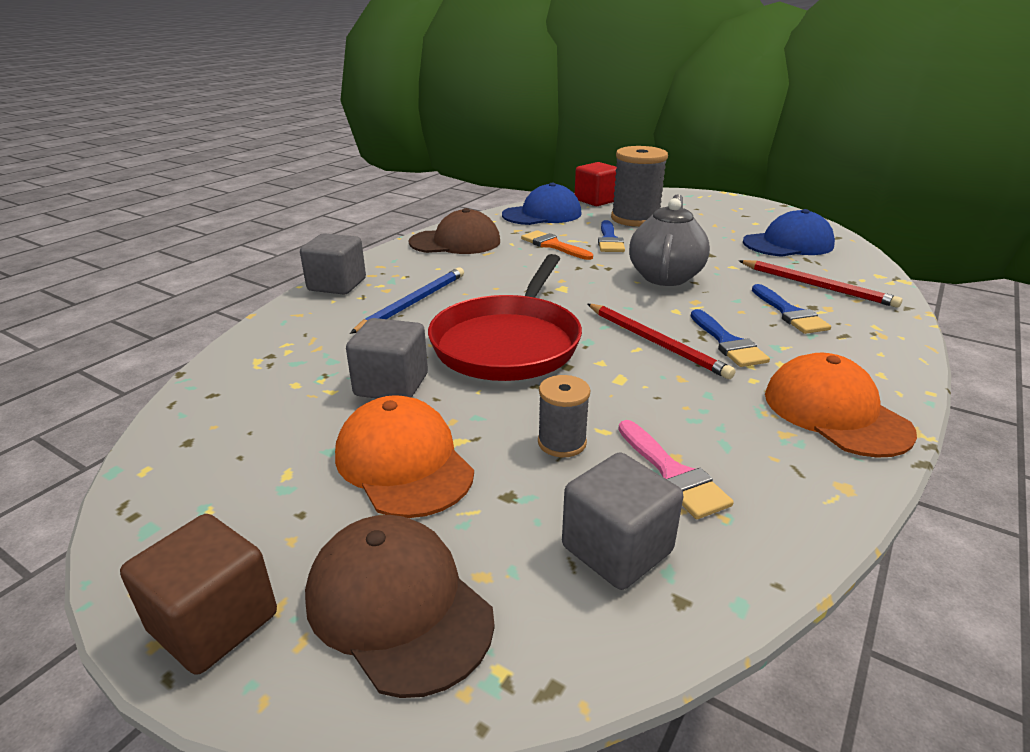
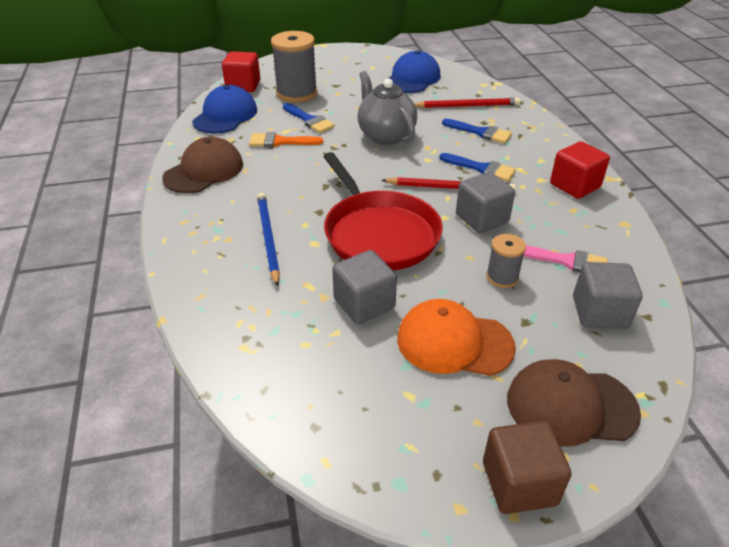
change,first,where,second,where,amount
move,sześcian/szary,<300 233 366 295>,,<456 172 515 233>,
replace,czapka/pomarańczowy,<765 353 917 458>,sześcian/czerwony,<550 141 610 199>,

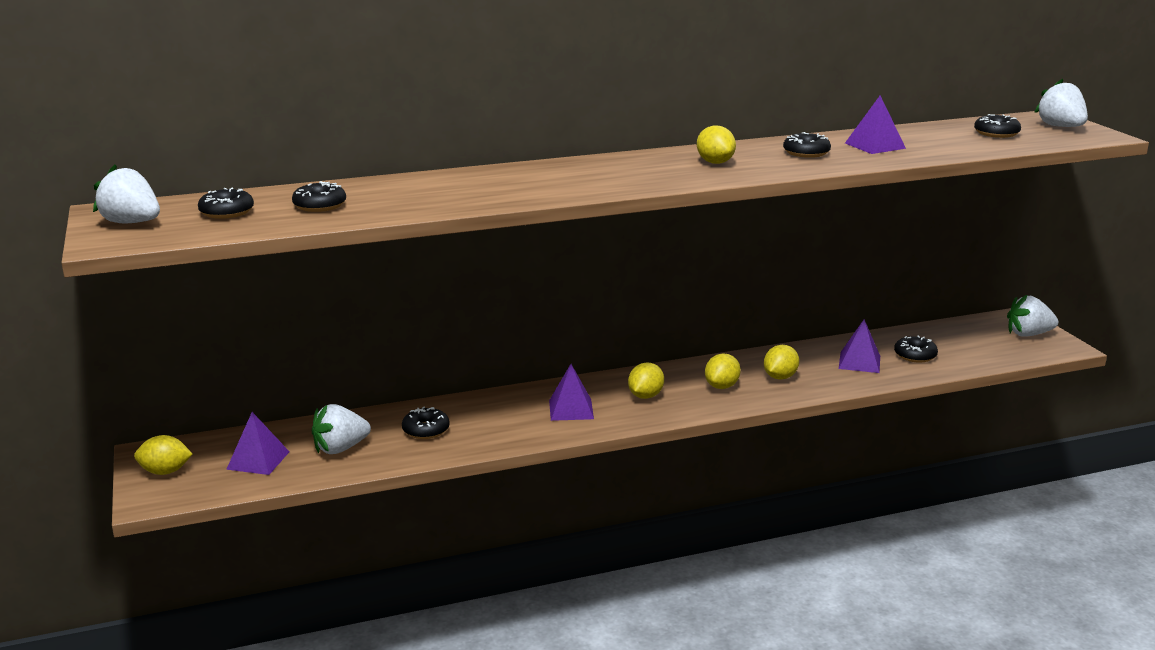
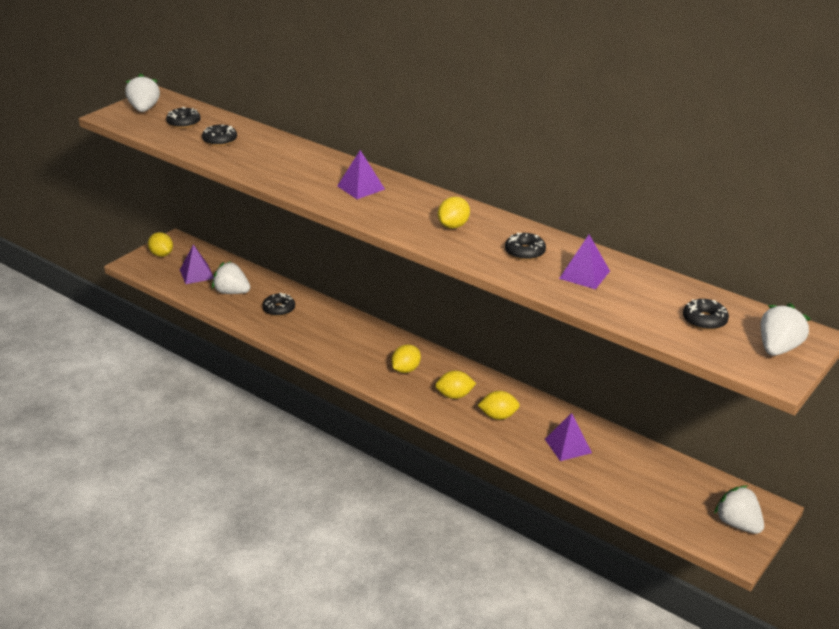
change,first,where,second,where,amount
delete,donut/czarny,<894 336 938 363>,,,
move,piramida/fioletowy,<549 364 594 421>,,<337 150 385 199>,
rotate,cytryna/żółty,<628 362 664 399>,,<391 345 421 373>,45 degrees counterclockwise

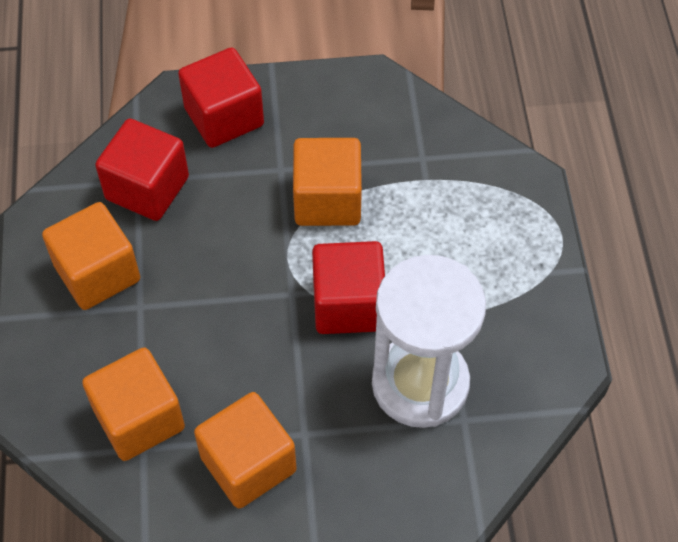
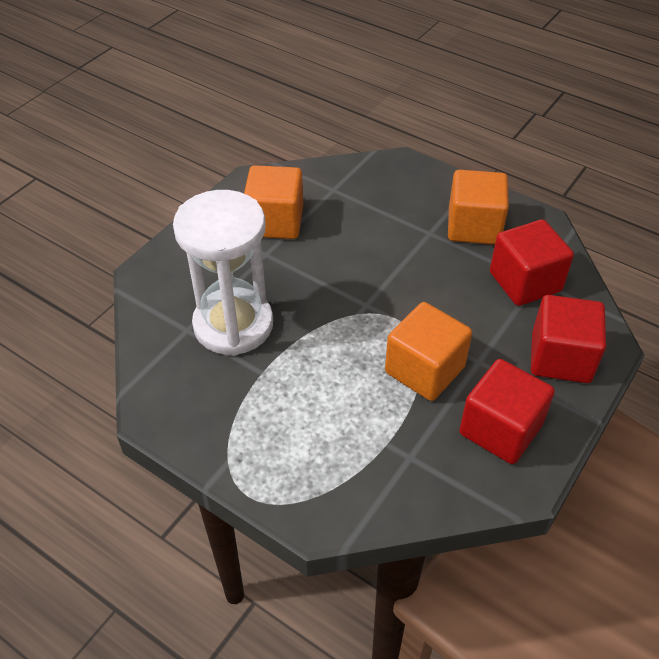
change,first,where,second,where,amount
delete,sześcian/pomarańczowy,<82 348 185 461>,,,
move,sześcian/czerwony,<312 241 385 334>,,<459 359 555 464>,

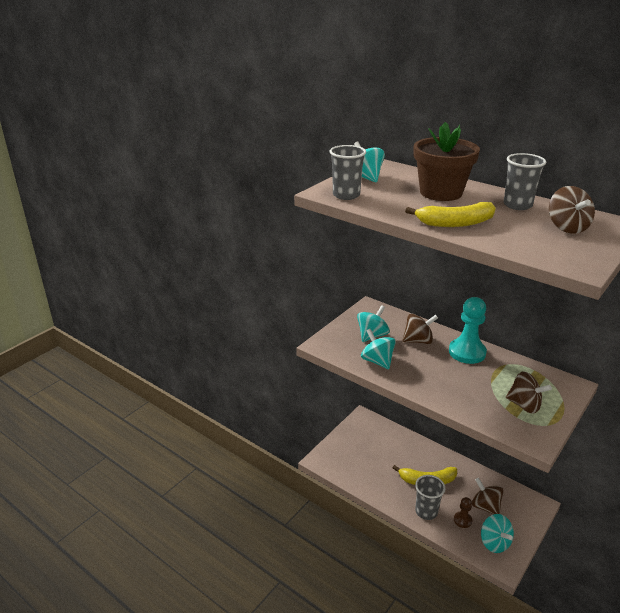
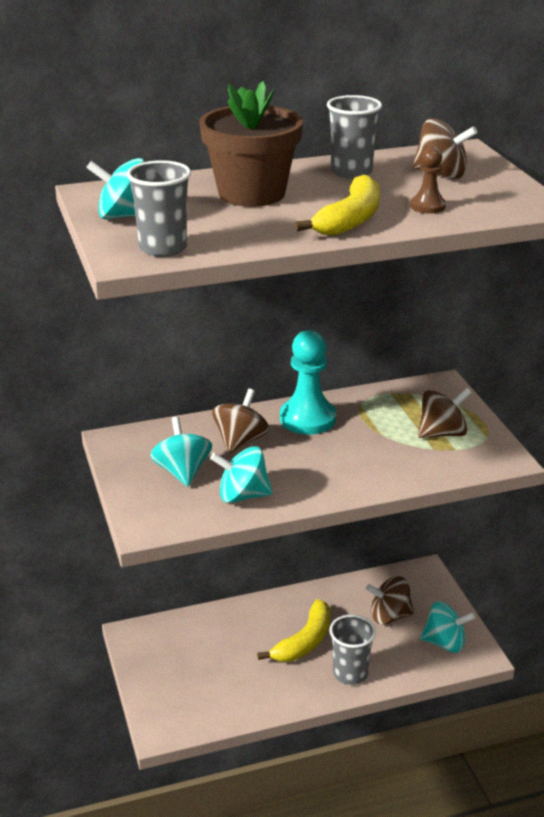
change,first,where,second,where,amount
move,pionek/brązowy,<454 497 472 528>,,<410 146 446 214>,

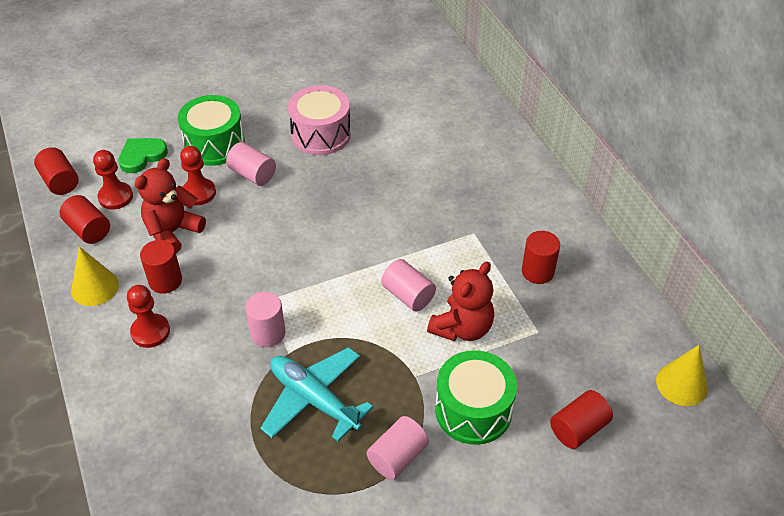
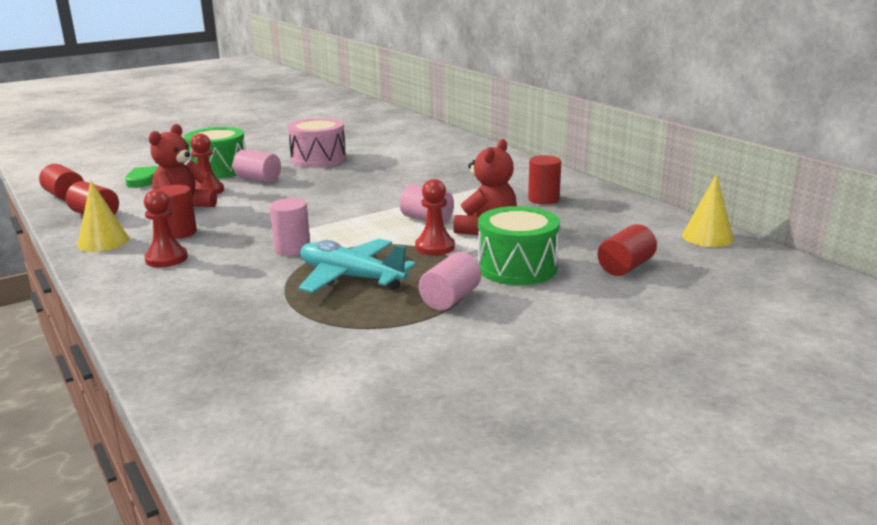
change,first,where,second,where,amount
move,pionek/czerwony,<93 150 133 210>,,<415 179 455 256>,

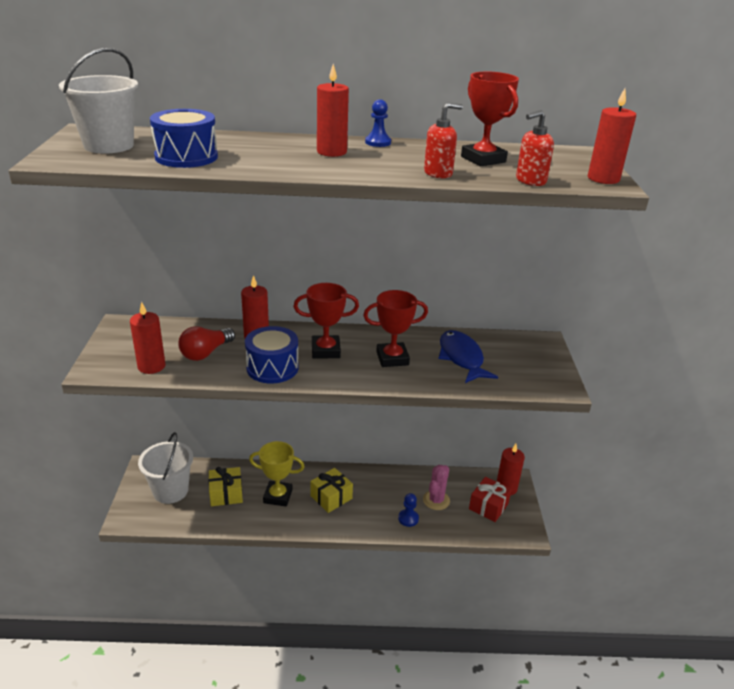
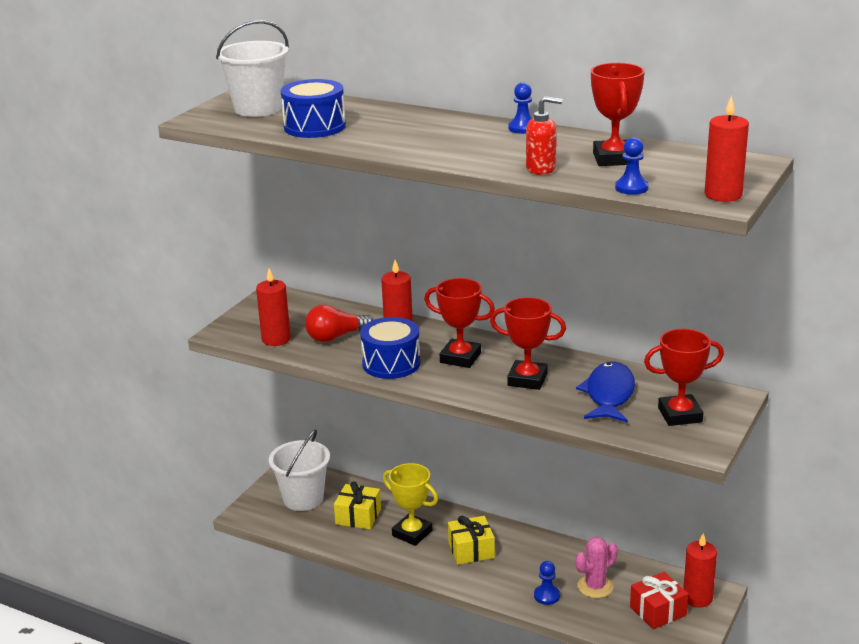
change,first,where,second,where,amount
delete,świeca/czerwony,<317 64 349 157>,,,
insert,,,puchar/czerwony,<644 329 724 426>,
replace,dozownik mydła/czerwony,<516 110 554 186>,pionek/niebieski,<615 137 648 195>,

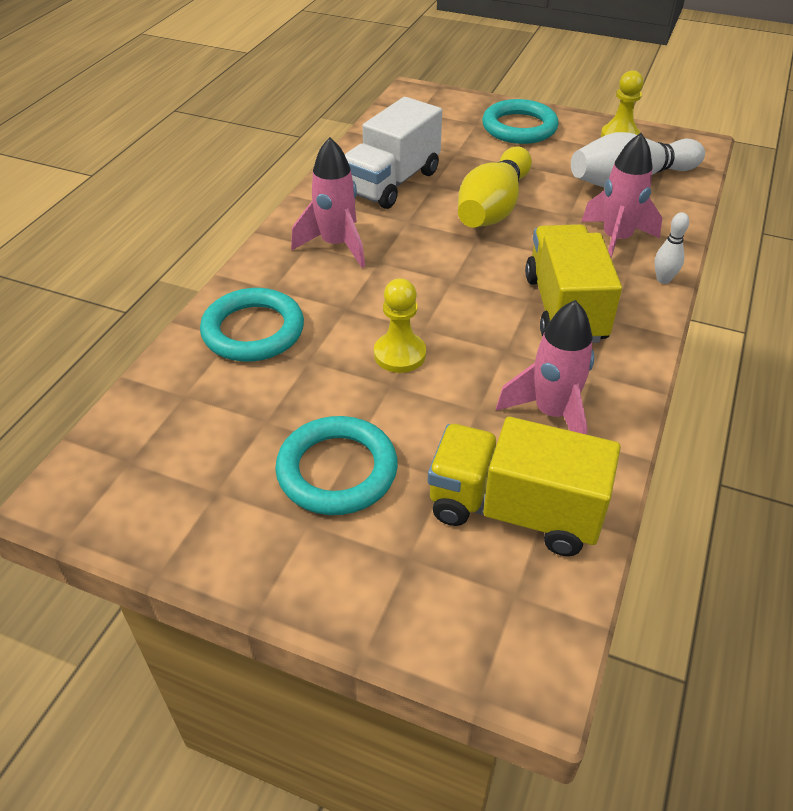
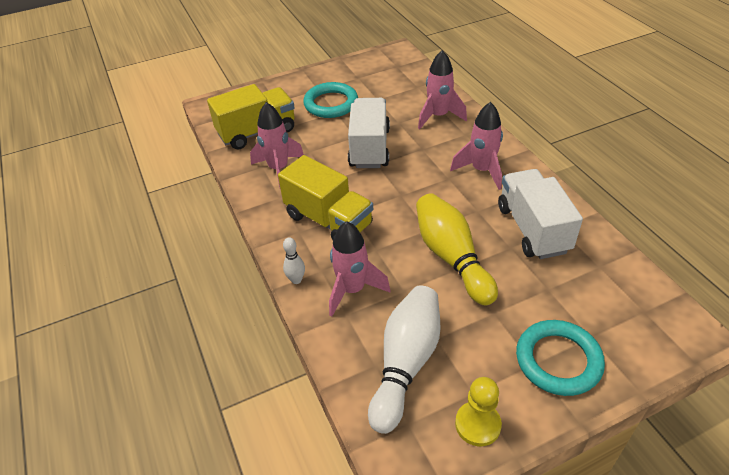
change,first,where,second,where,amount
replace,pierścień/turkusowy,<200 288 304 362>,rakieta/różowy,<418 50 467 129>,
replace,pionek/żółty,<374 278 426 373>,ciężarówka/biały,<348 98 390 168>,

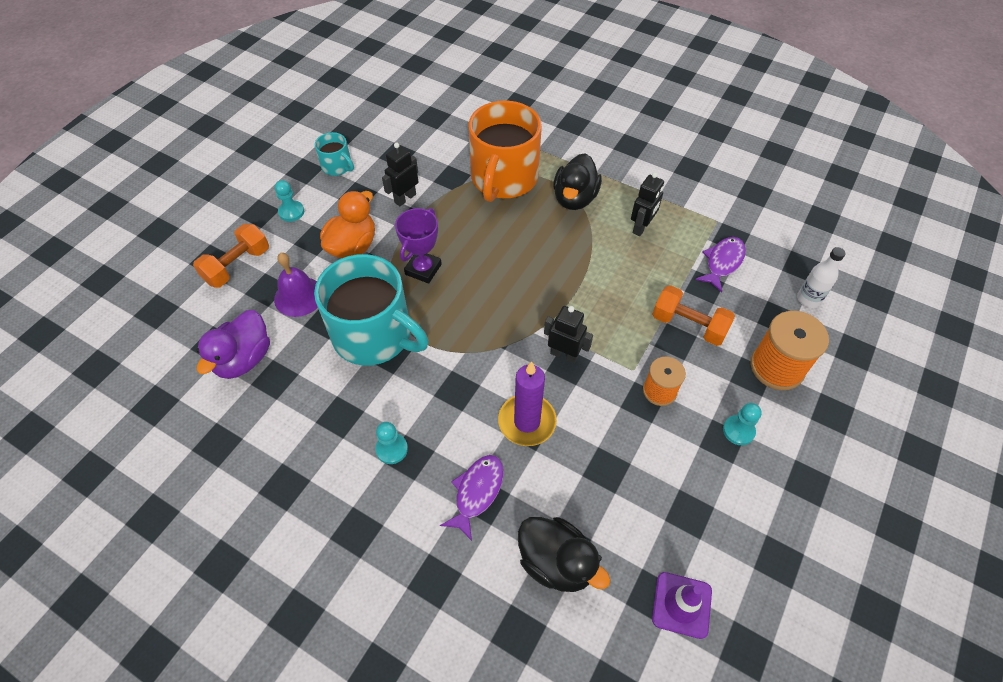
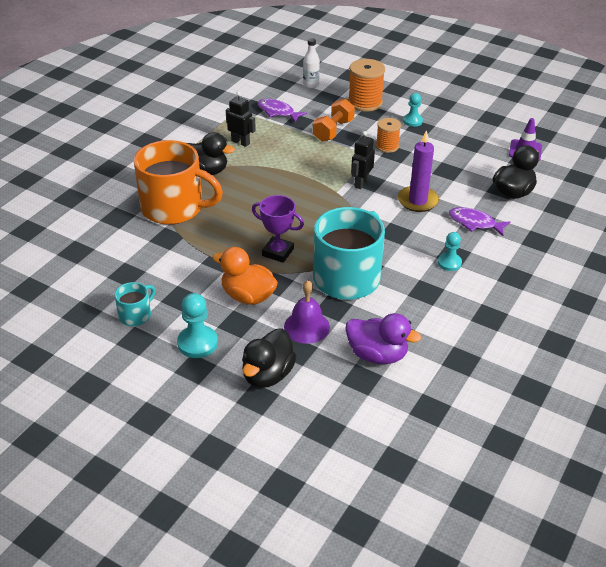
change,first,where,second,where,amount
delete,robot/czarny,<382 142 418 206>,,,
replace,hantel/pomarańczowy,<193 224 269 288>,kaczka/czarny,<242 328 297 388>,
resize,pionek/turkusowy,<275 180 304 222>,,<177 293 218 358>,x1.53

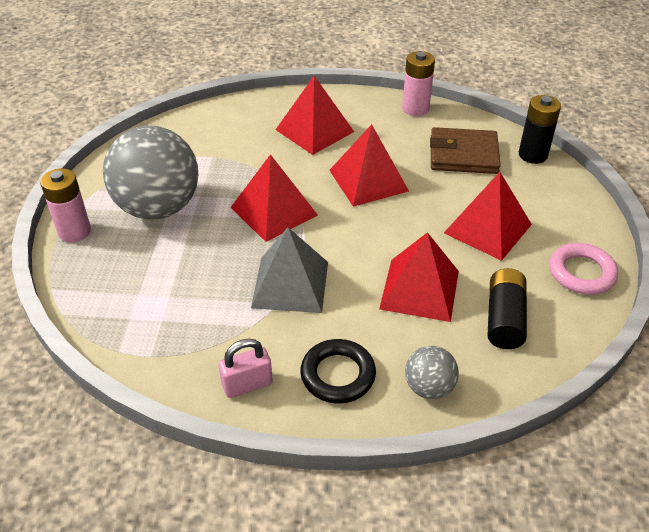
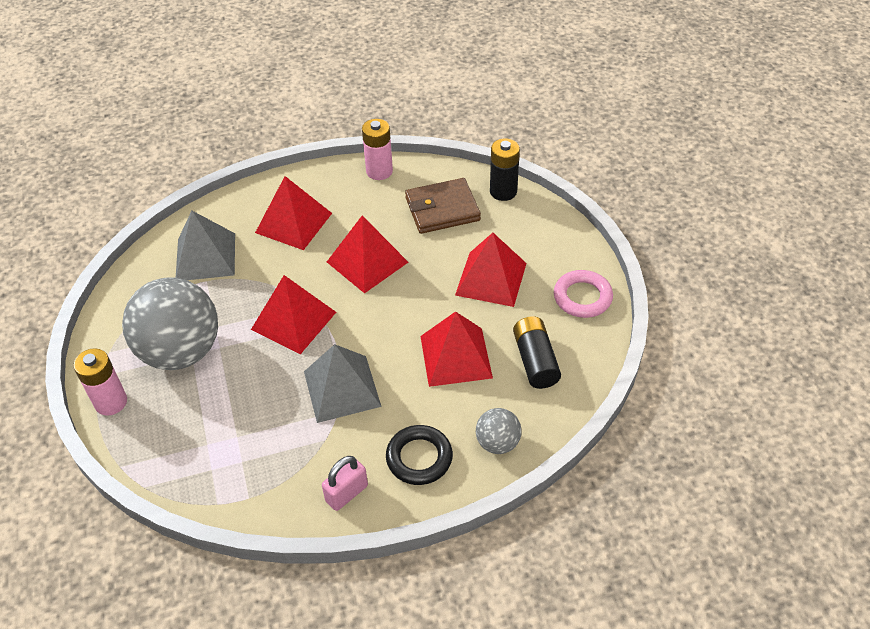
change,first,where,second,where,amount
insert,,,piramida/szary,<176 211 235 280>,

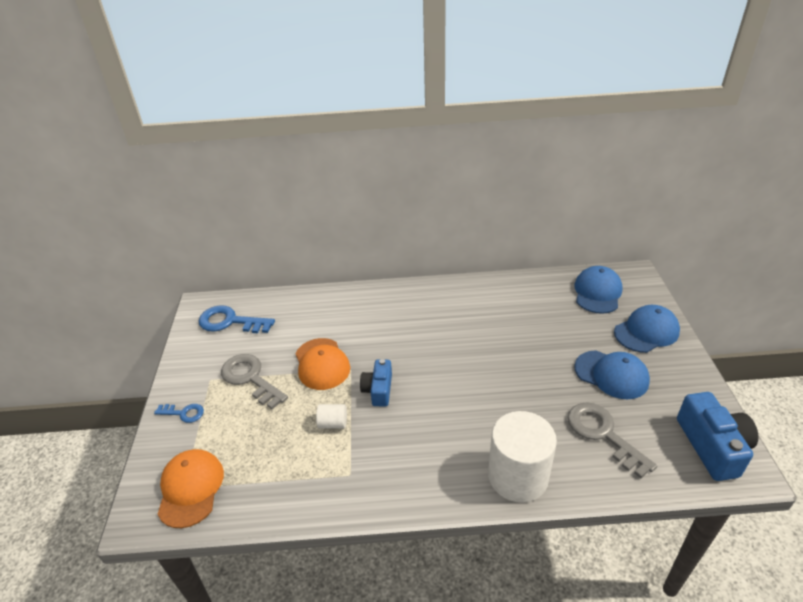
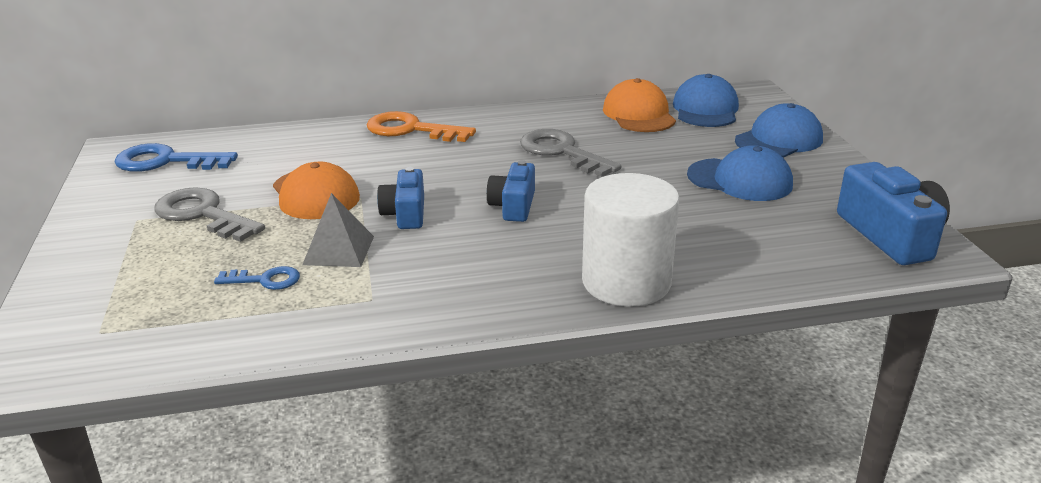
change,first,where,second,where,amount
insert,,,klucz/pomarańczowy,<367 111 476 142>,
insert,,,aparat fotograficzny/niebieski,<487 160 535 222>,
move,klucz/niebieski,<154 404 204 423>,,<214 266 300 290>,
move,czapka/pomarańczowy,<157 449 224 528>,,<603 78 676 132>,
move,klucz/szary,<568 402 657 478>,,<520 129 621 177>,
replace,walec/biały,<316 404 347 428>,piramida/szary,<302 193 374 267>,

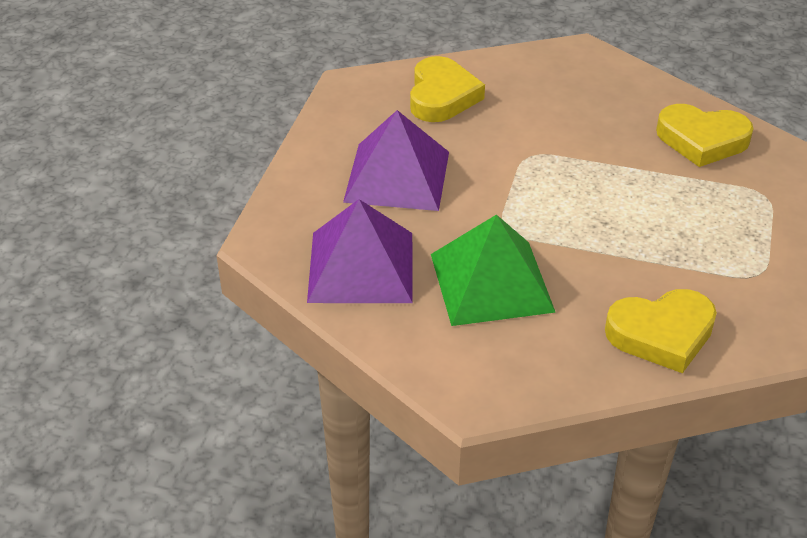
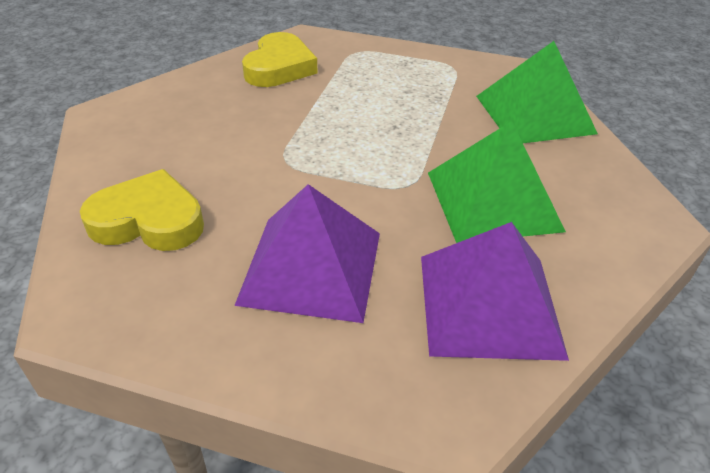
change,first,where,second,where,amount
replace,serce/żółty,<605 289 717 373>,piramida/zielony,<476 41 598 143>,

